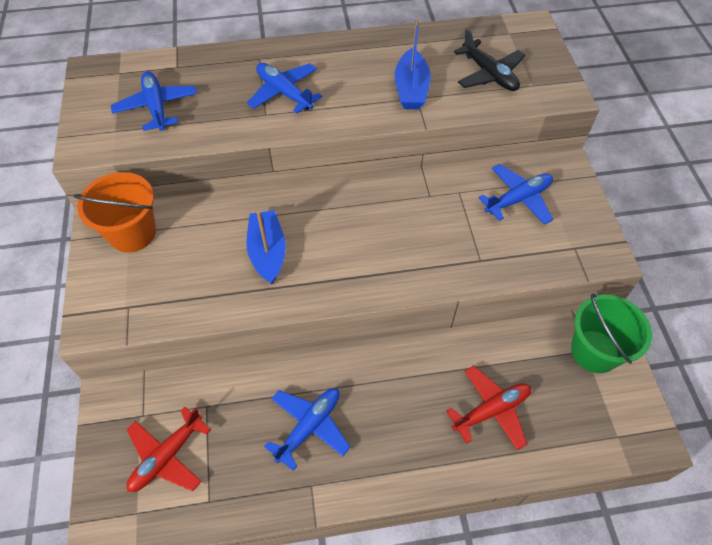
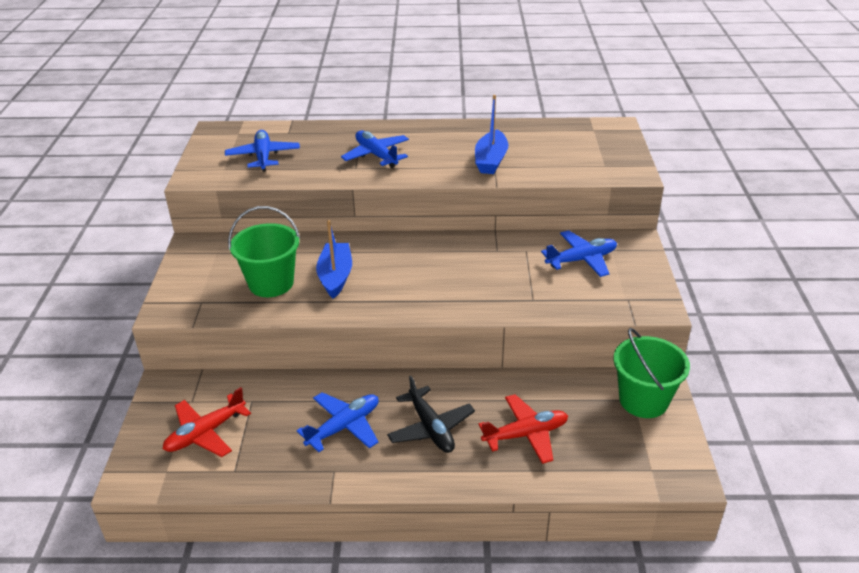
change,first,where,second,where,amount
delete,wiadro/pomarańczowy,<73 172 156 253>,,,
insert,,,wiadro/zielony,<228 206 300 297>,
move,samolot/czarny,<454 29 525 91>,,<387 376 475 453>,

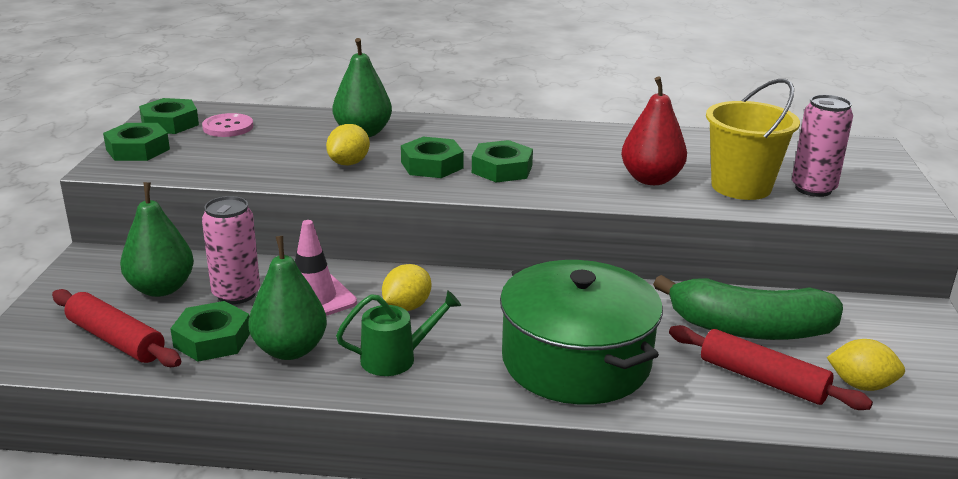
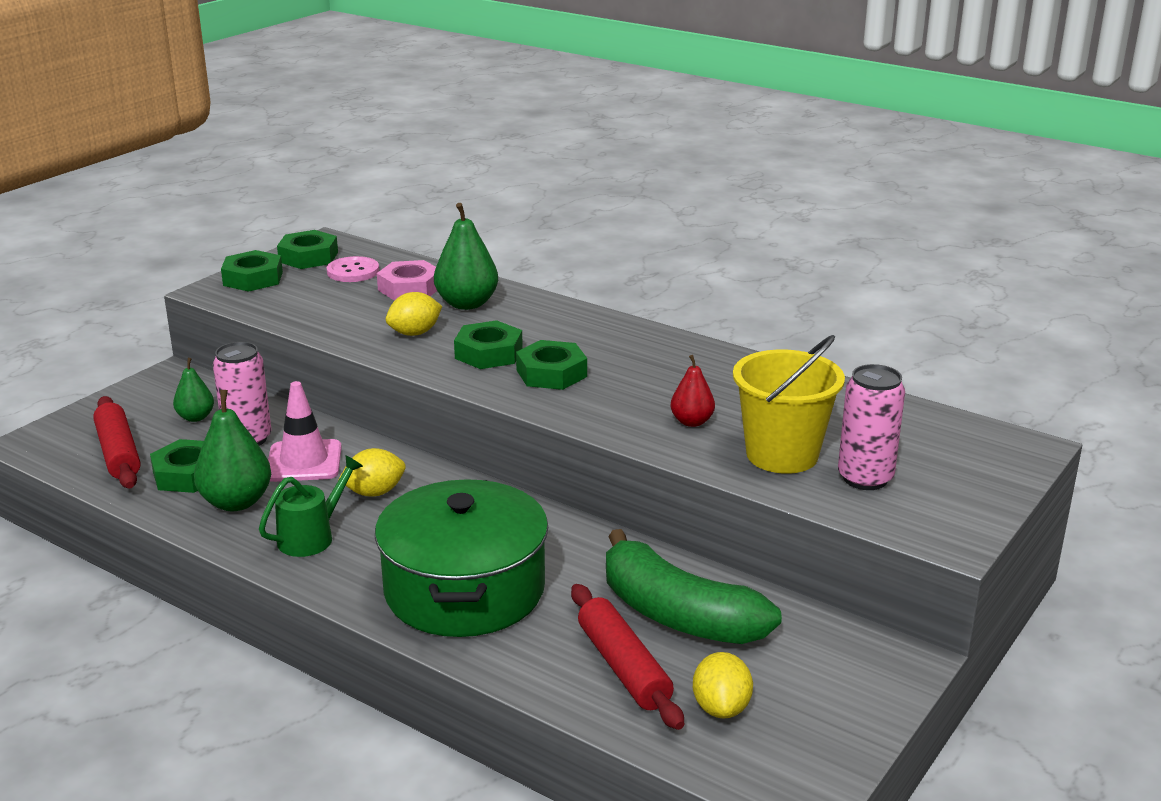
change,first,where,second,where,amount
insert,,,nakrętka/różowy,<377 260 437 301>,
rotate,konewka/zielony,<336 290 461 376>,,<259 455 363 557>,60 degrees counterclockwise
rotate,cytryna/żółty,<827 339 905 391>,,<693 652 753 719>,45 degrees clockwise
resize,gruszka/zielony,<120 182 194 297>,,<173 358 214 422>,x0.58
resize,gruszka/czerwony,<621 76 687 185>,,<670 355 715 427>,x0.58

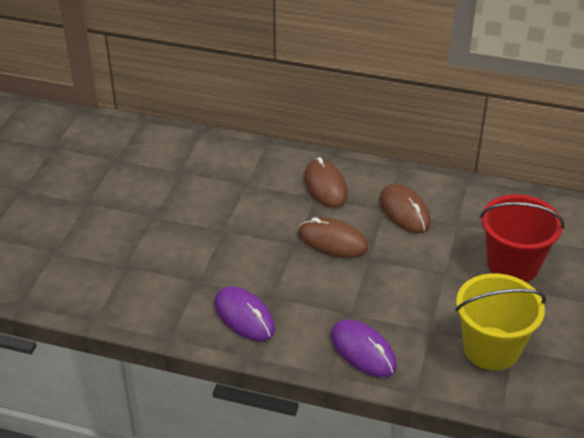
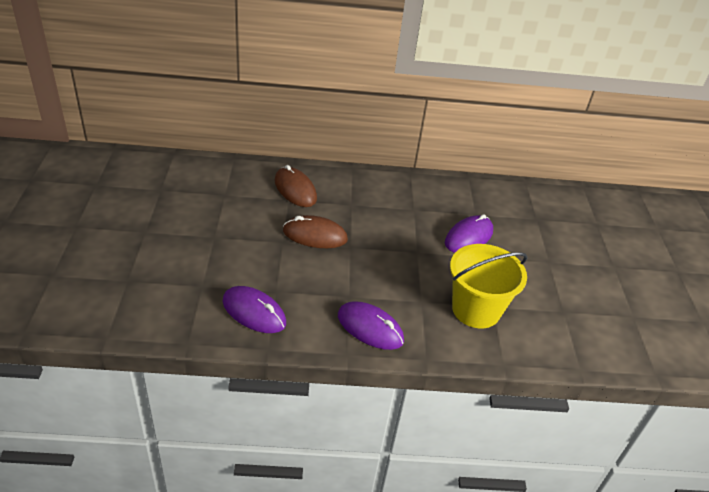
change,first,where,second,where,amount
delete,myszka/brązowy,<380 184 431 233>,,,
replace,wiadro/czerwony,<480 194 565 282>,myszka/fioletowy,<445 214 493 253>,

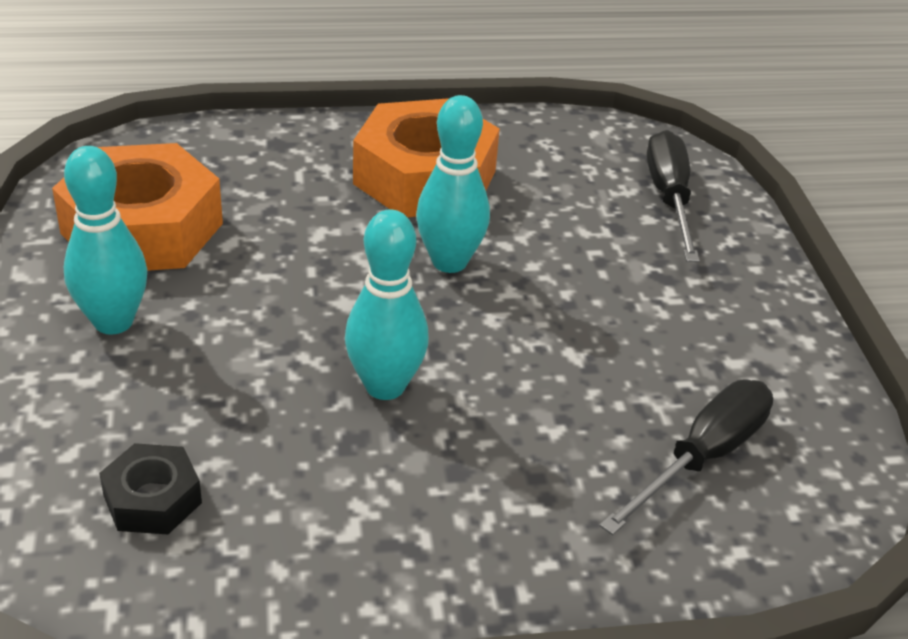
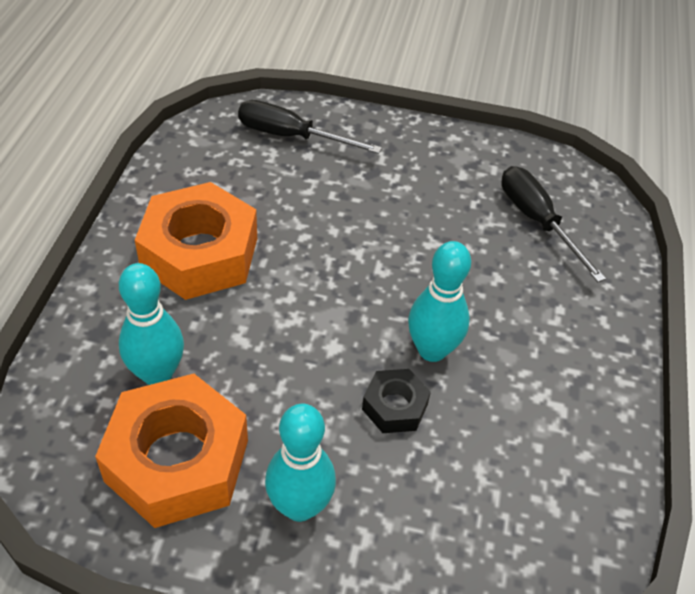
change,first,where,second,where,amount
move,nakrętka/czarny,<99 443 202 534>,,<362 369 431 433>,
move,kręgiel/turkusowy,<416 95 490 273>,,<119 263 184 385>,

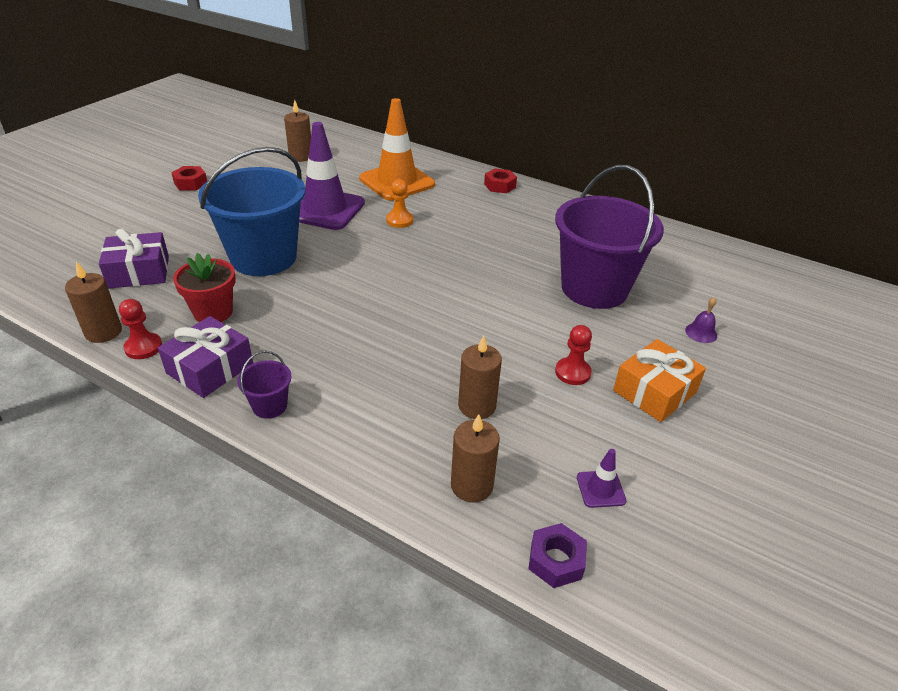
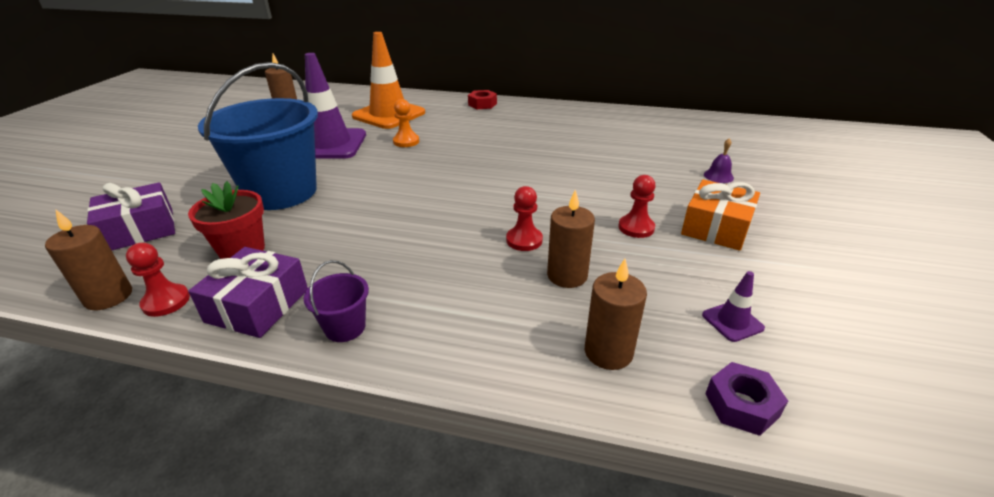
change,first,where,second,where,amount
delete,nakrętka/czerwony,<171 166 207 190>,,,
delete,wiadro/fioletowy,<555 165 664 309>,,,
insert,,,pionek/czerwony,<506 186 543 251>,

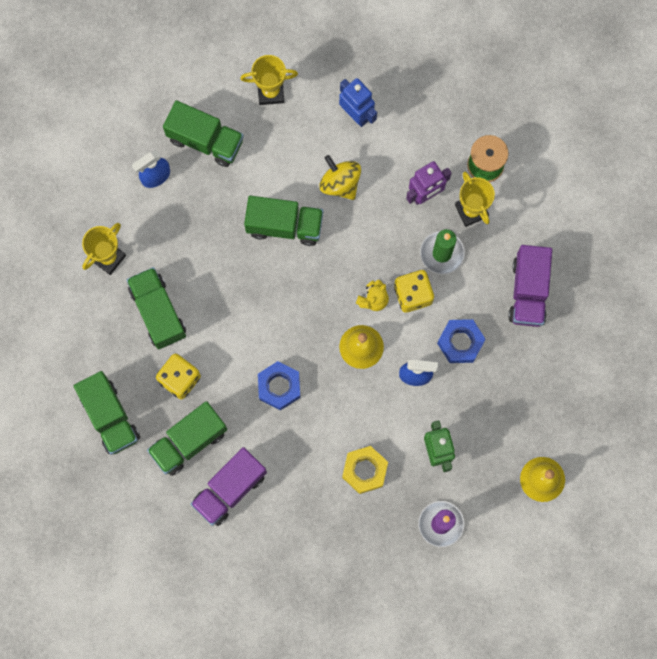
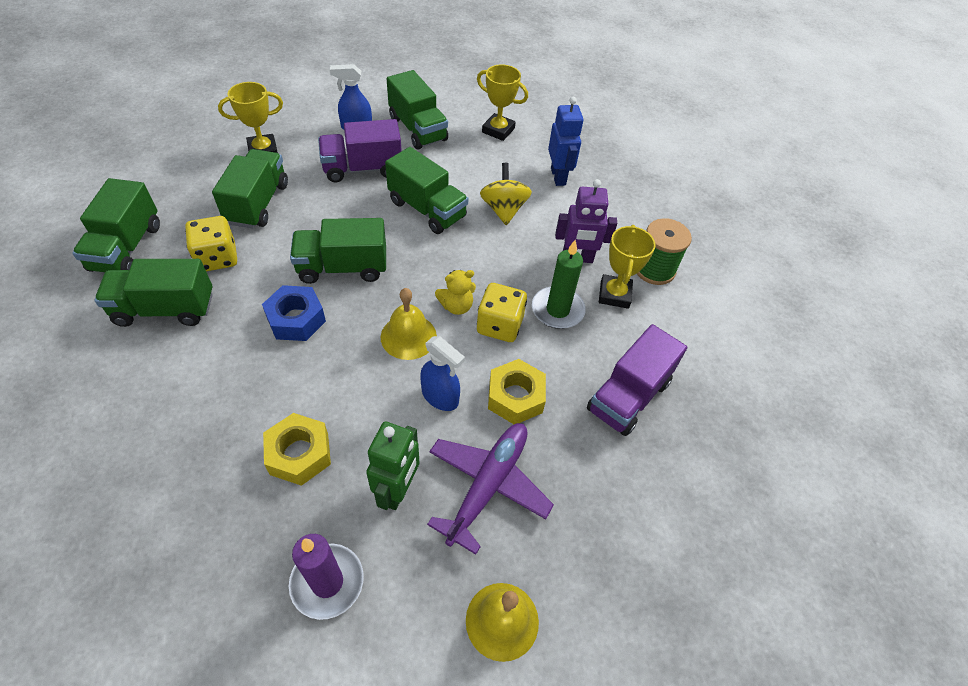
change,first,where,second,where,amount
insert,,,ciężarówka/zielony,<290 218 386 284>,
insert,,,samolot/fioletowy,<427 423 554 555>,
move,ciężarówka/fioletowy,<190 447 267 526>,,<318 119 402 183>,
recolor,nakrętka/niebieski,<437 319 486 363>,nakrętka/żółty,<488 359 546 424>,

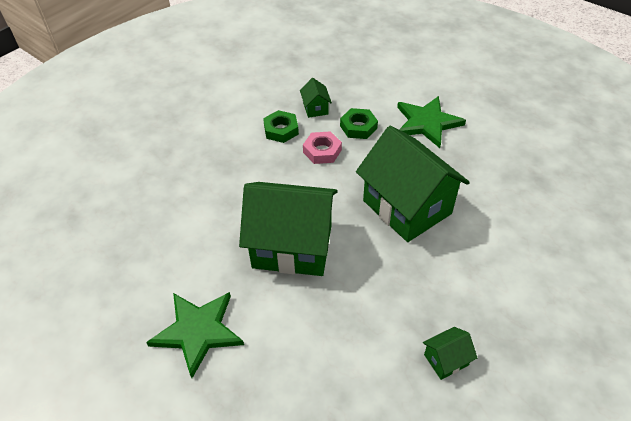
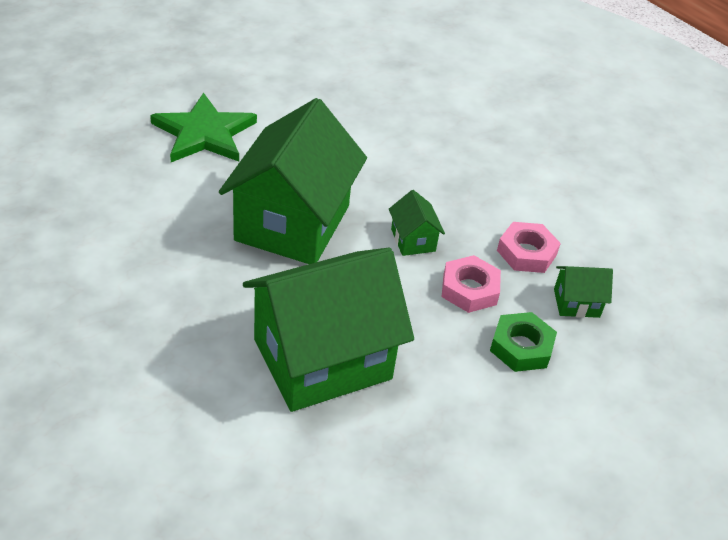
change,first,where,second,where,amount
delete,gwiazda/zielony,<397 96 466 148>,,,
move,domek/zielony,<423 327 477 380>,,<389 190 445 256>,
recolor,nakrętka/zielony,<263 110 299 143>,nakrętka/różowy,<497 222 561 273>,

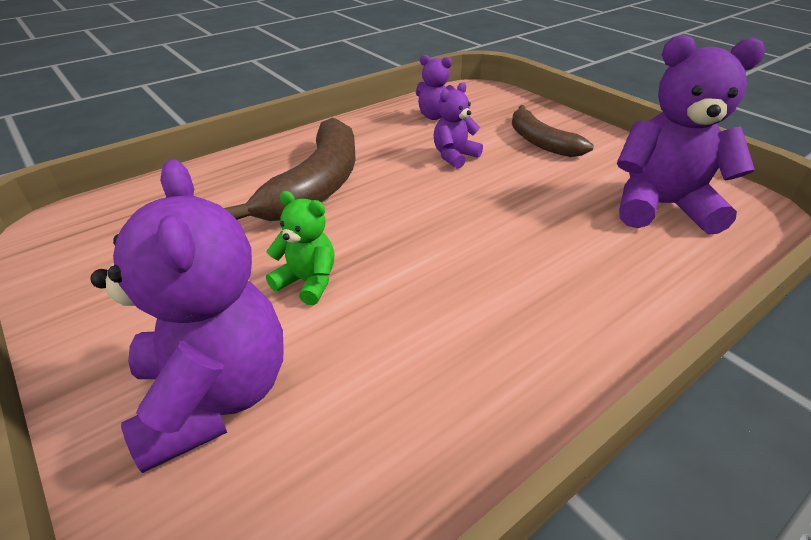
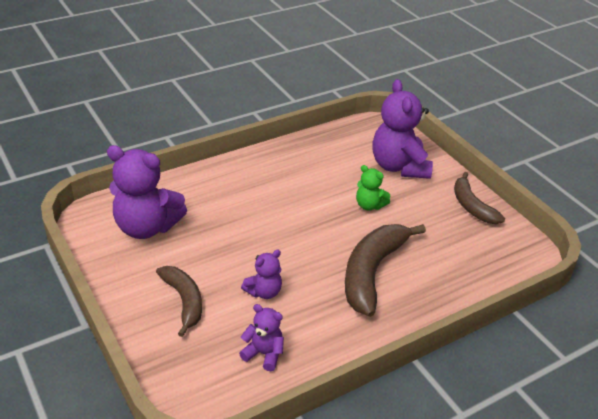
change,first,where,second,where,amount
insert,,,banan/brązowy,<454 172 505 224>,

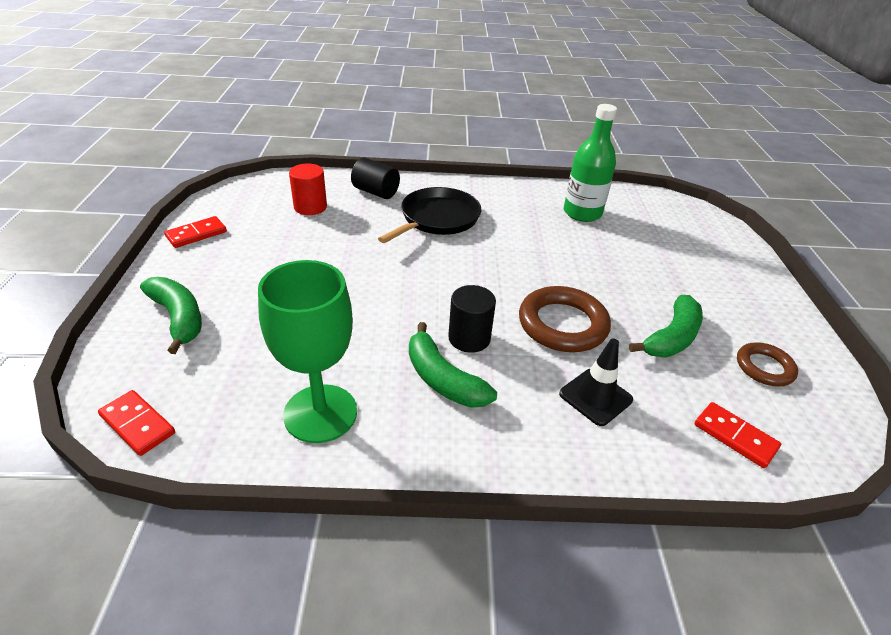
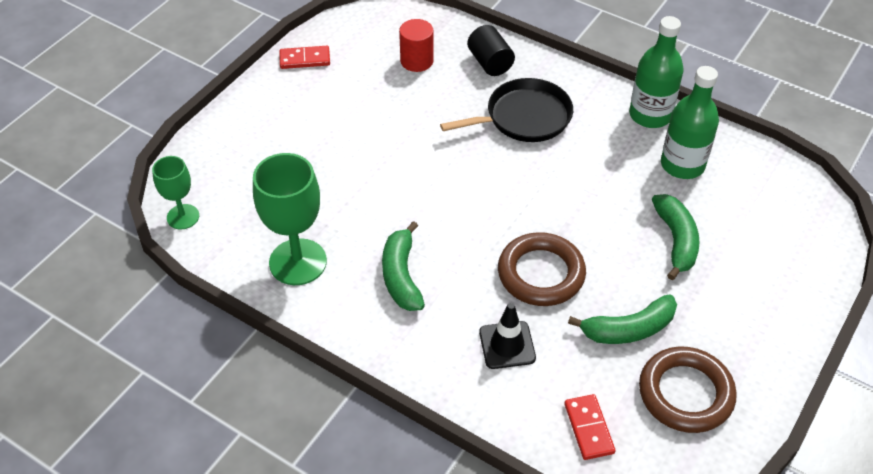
change,first,where,second,where,amount
delete,walec/czarny,<448 285 496 353>,,,
insert,,,butelka/zielony,<629 16 684 128>,
move,banan/zielony,<140 277 202 354>,,<652 194 700 280>,
replace,kostka domina/czerwony,<98 390 175 456>,kielich/zielony,<152 156 199 229>,
resize,pierścień/brązowy,<737 342 798 386>,,<639 347 737 433>,x1.69

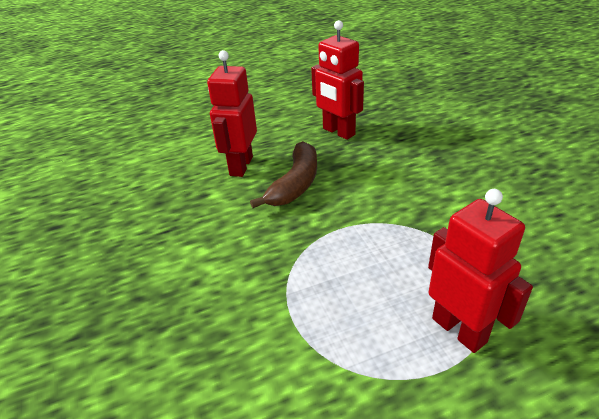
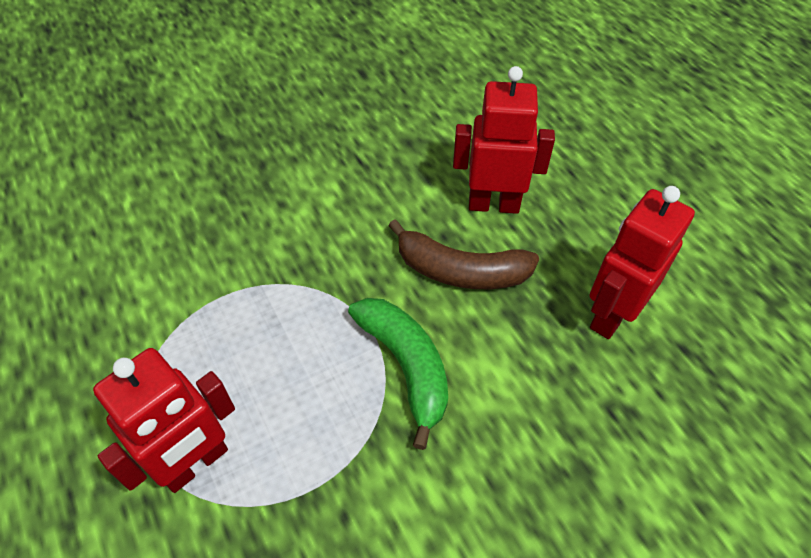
change,first,where,second,where,amount
insert,,,banan/zielony,<348 298 448 450>,

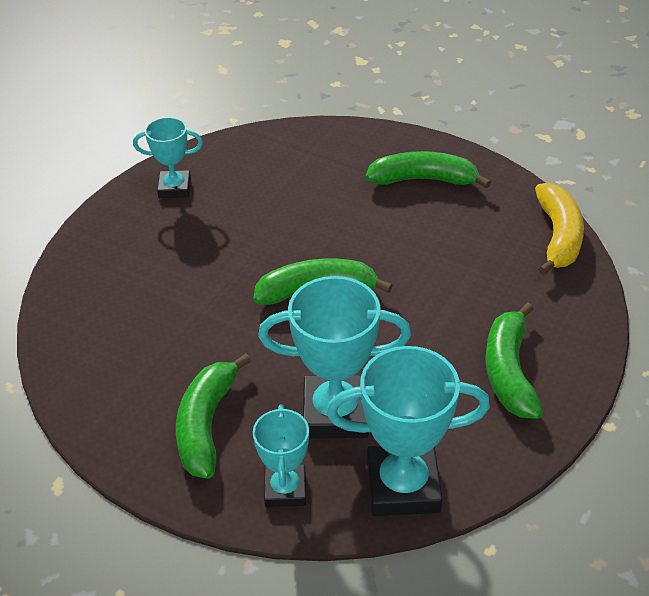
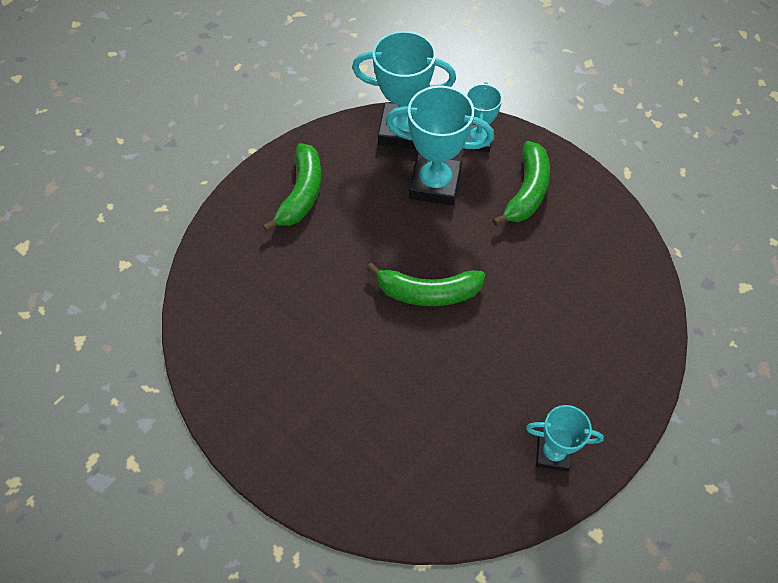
change,first,where,second,where,amount
delete,banan/zielony,<366 151 491 188>,,,
delete,banan/żółty,<535 183 584 275>,,,

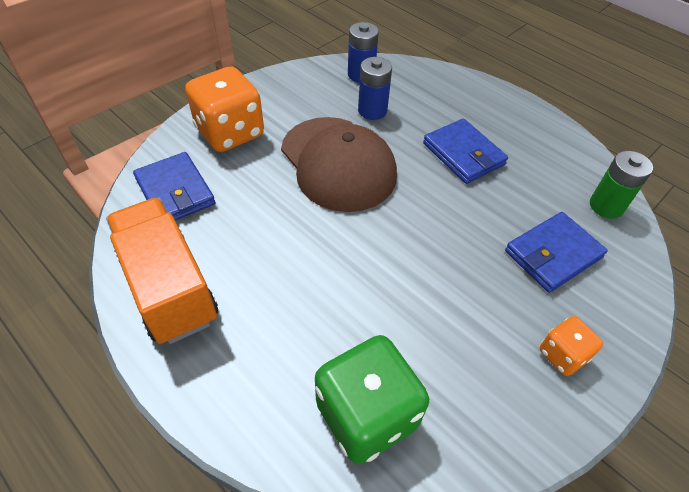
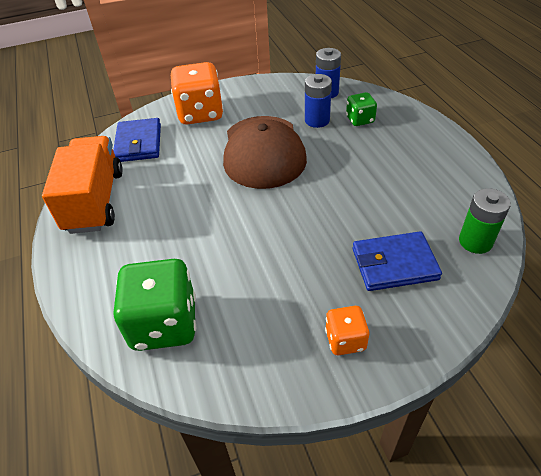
change,first,where,second,where,amount
delete,portfel/niebieski,<423 118 508 184>,,,
insert,,,kostka do gry/zielony,<346 92 377 126>,

